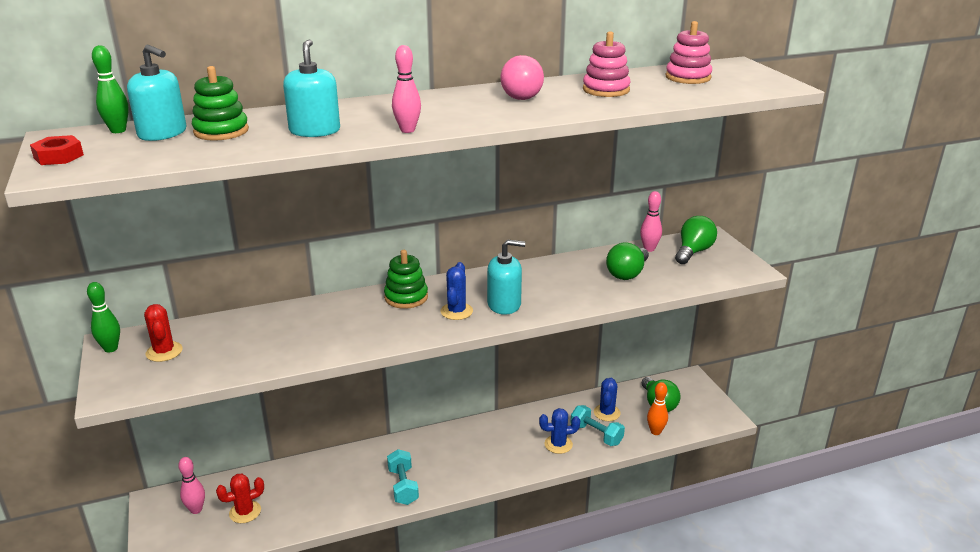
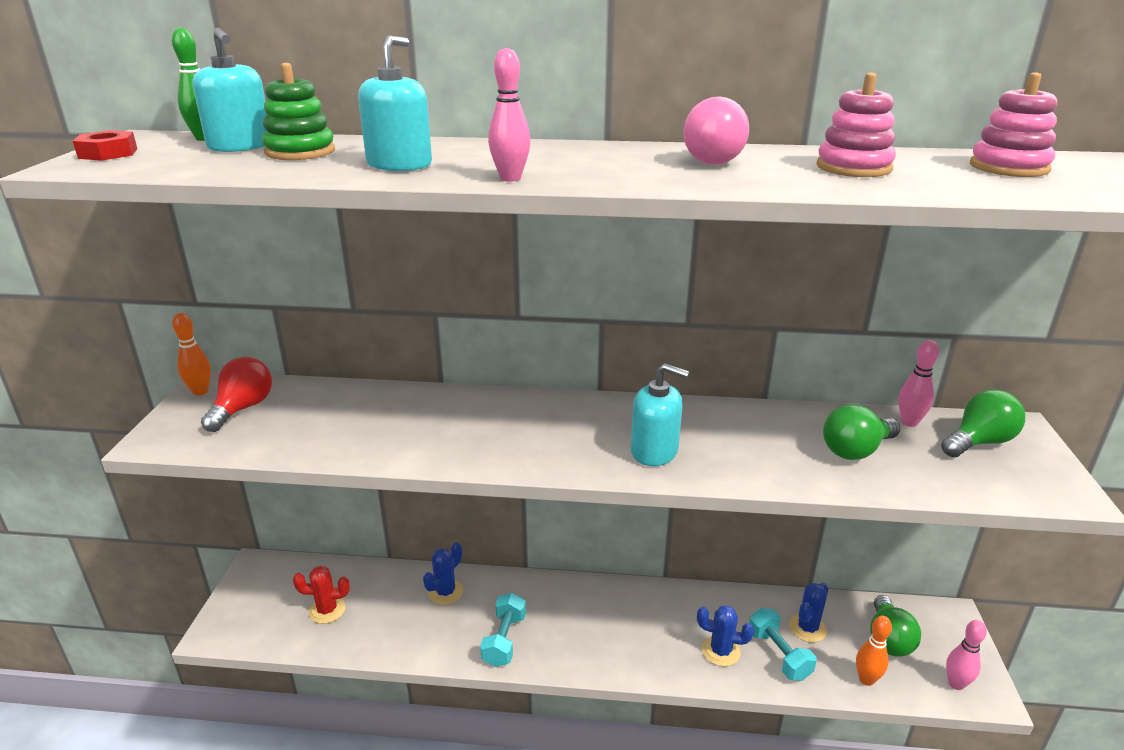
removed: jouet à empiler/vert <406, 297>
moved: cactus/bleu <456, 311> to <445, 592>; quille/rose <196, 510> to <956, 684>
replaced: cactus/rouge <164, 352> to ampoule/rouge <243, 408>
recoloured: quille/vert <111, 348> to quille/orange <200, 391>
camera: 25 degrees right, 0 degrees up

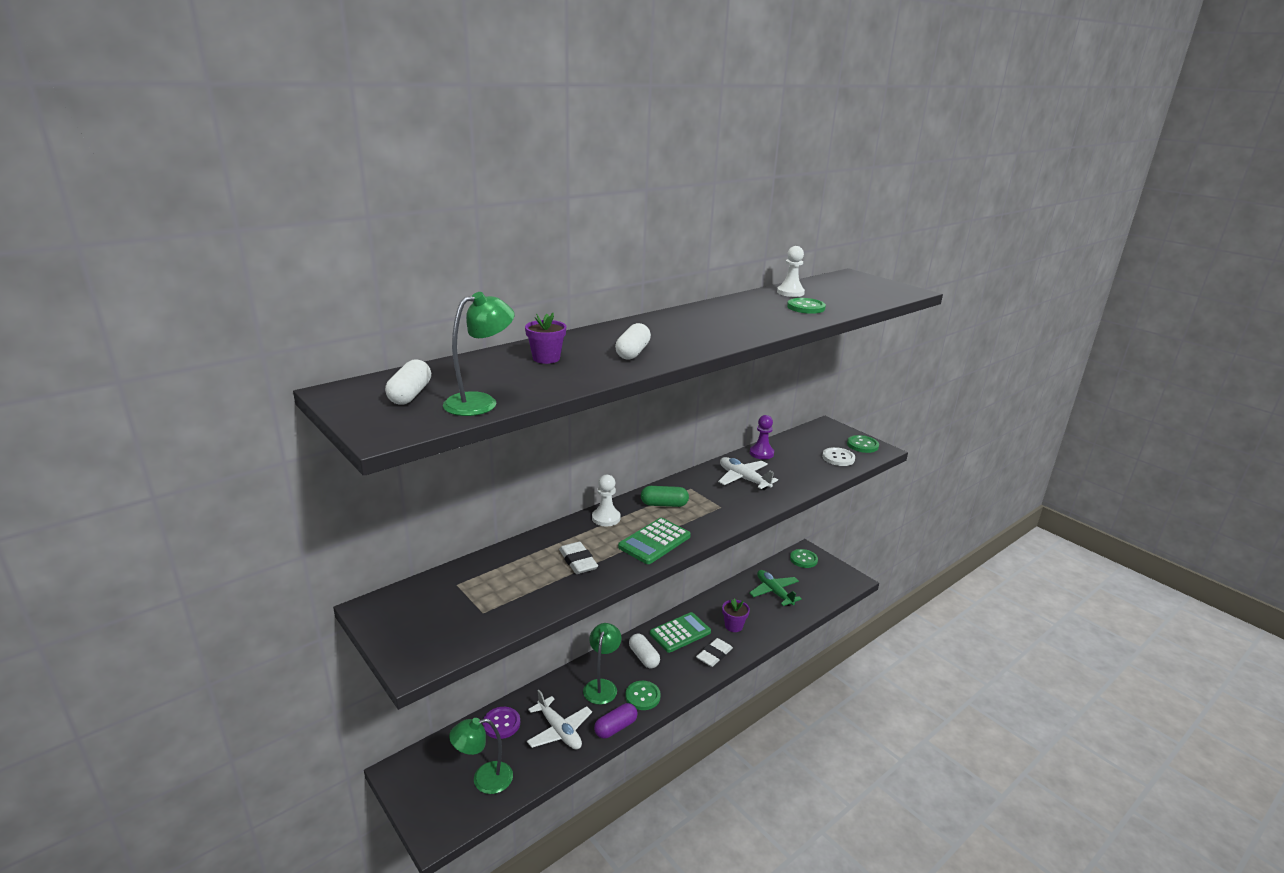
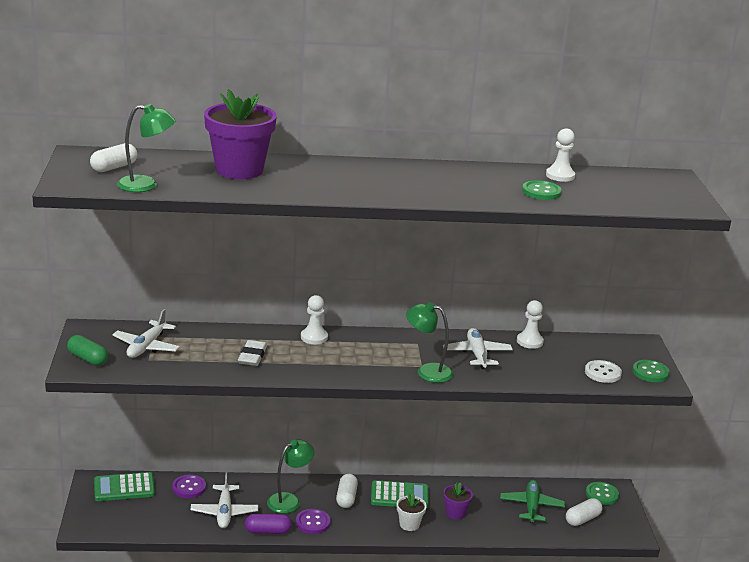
added: avion/blanc <146, 346>
moved: gélule/vert <664, 504> to <87, 359>; calculatrice/vert <654, 542> to <124, 488>; lampe/vert <484, 779> to <427, 371>; gélule/blanc <632, 352> to <582, 519>
replaced: gomme/blanc <714, 655> to pot de fleurs/blanc <409, 524>
recoloured: bouton/vert <642, 696> to bouton/violet <313, 522>; pion/violet <761, 453> to pion/blanc <529, 341>
resized: pot de fleurs/violet <546, 358> = <239, 170> x2.08
camera: 35 degrees right, 0 degrees up

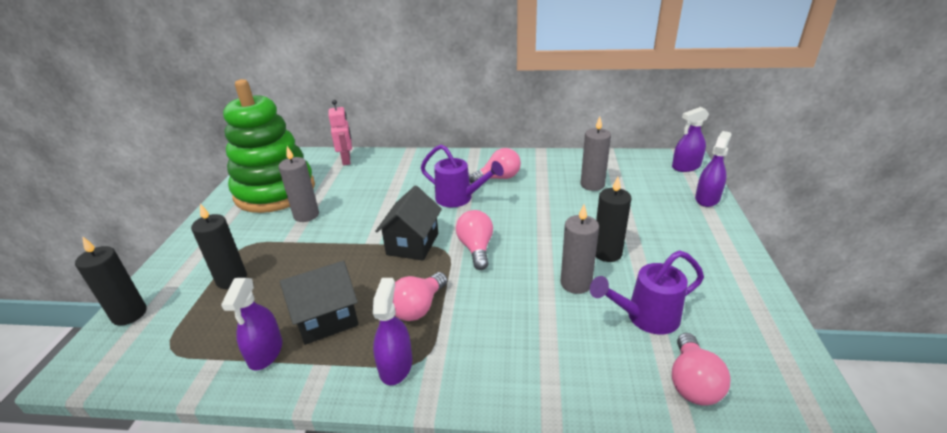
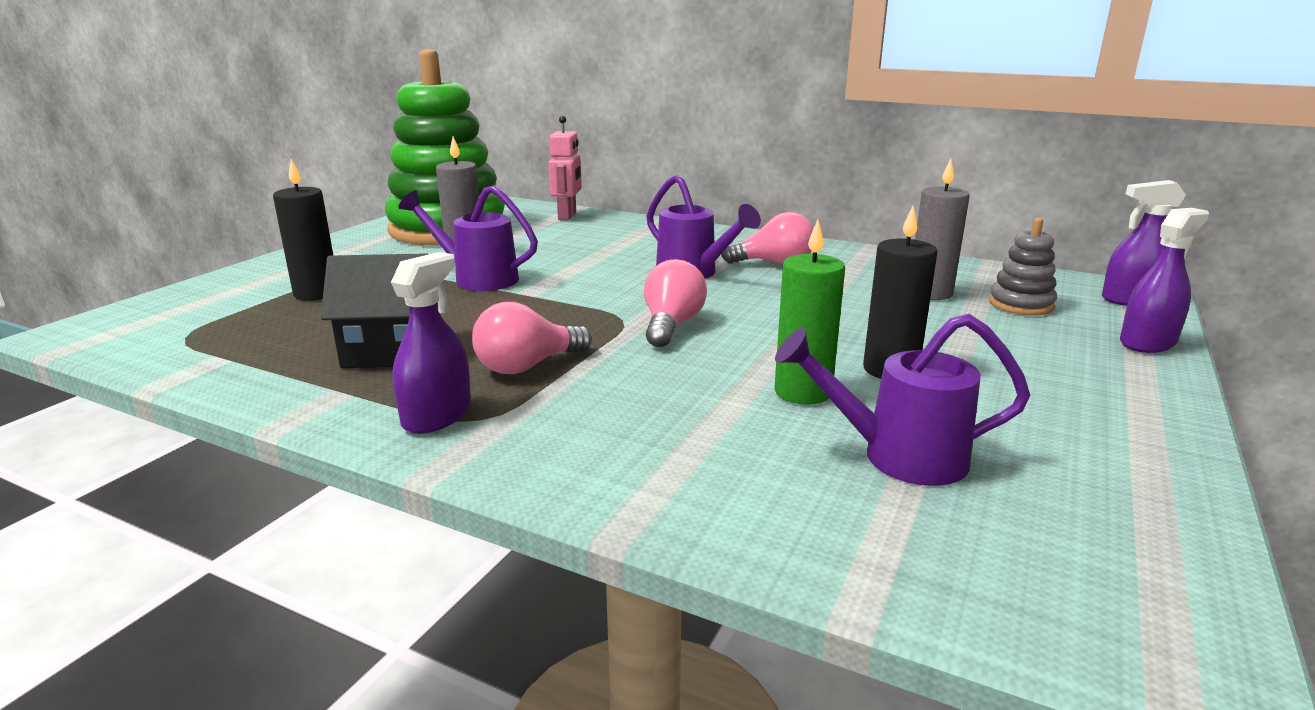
removed: bougie/noir <129, 314>; vaporisateur/violet <265, 352>; maison/noir <412, 244>; ampoule/rose <692, 383>
added: arrosoir/violet <477, 279>; jouet à empiler/gris <1021, 304>
recoloured: bougie/gris <576, 283> to bougie/vert <802, 392>
camera: 20 degrees right, 10 degrees down

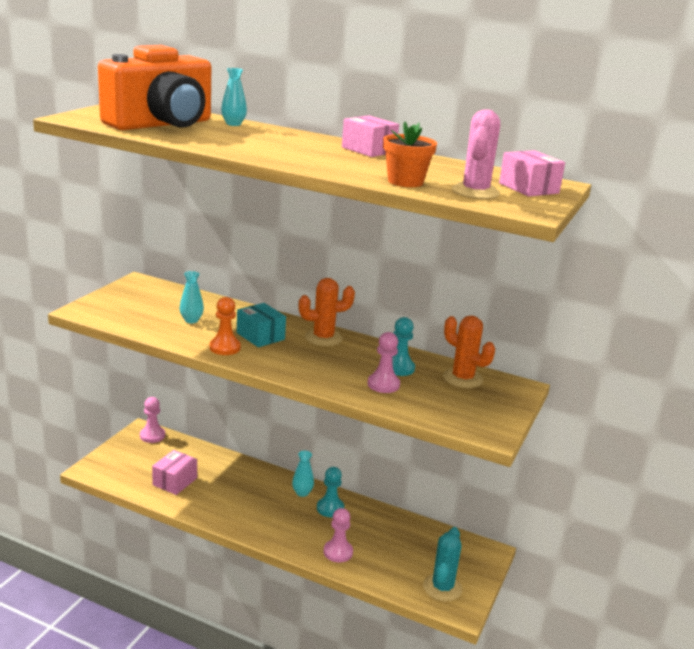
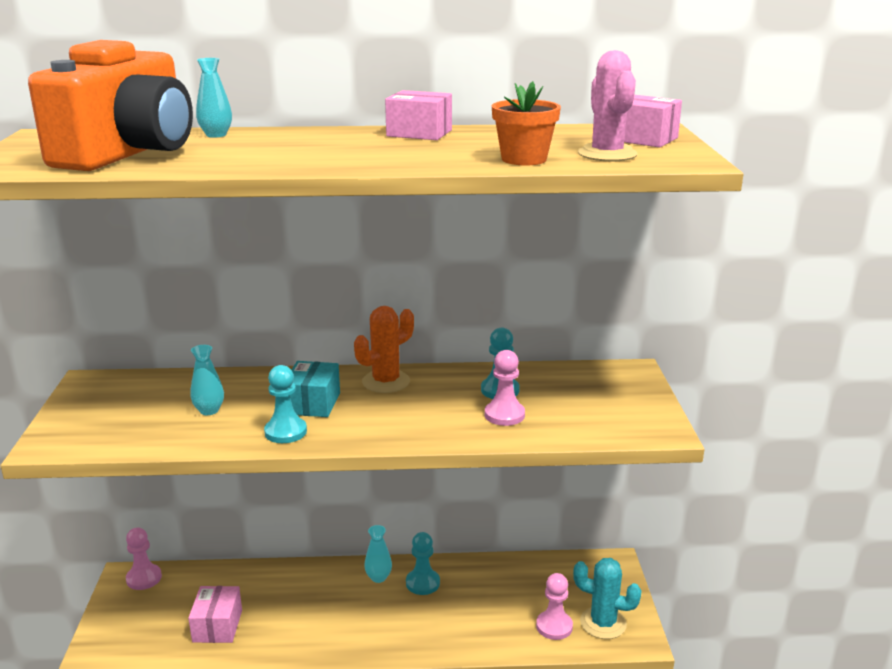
removed: cactus/orange <462, 378>
moved: pion/rose <338, 552> to <554, 626>
recoloured: pion/orange <225, 348> to pion/turquoise <285, 432>
turned: boîte/turquoise <260, 336> = <313, 403> 75 degrees clockwise; cactus/turquoise <442, 587> = <603, 623> 60 degrees counterclockwise
camera: 25 degrees left, 0 degrees up

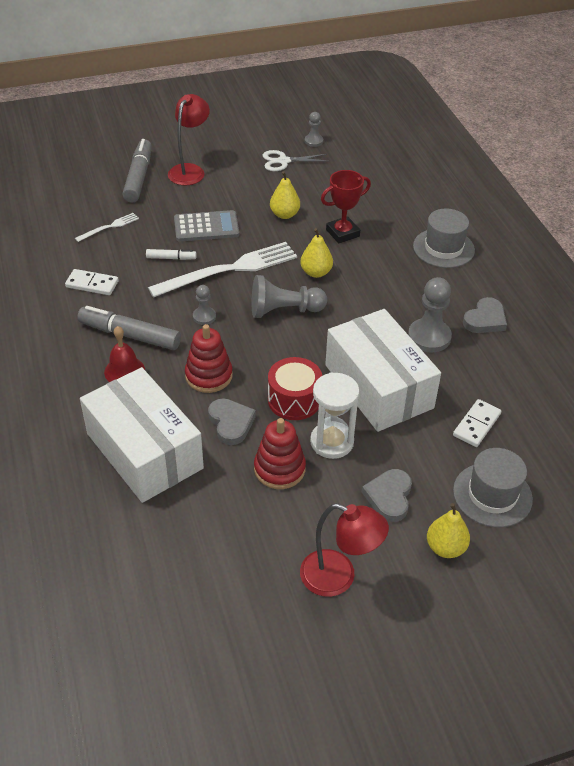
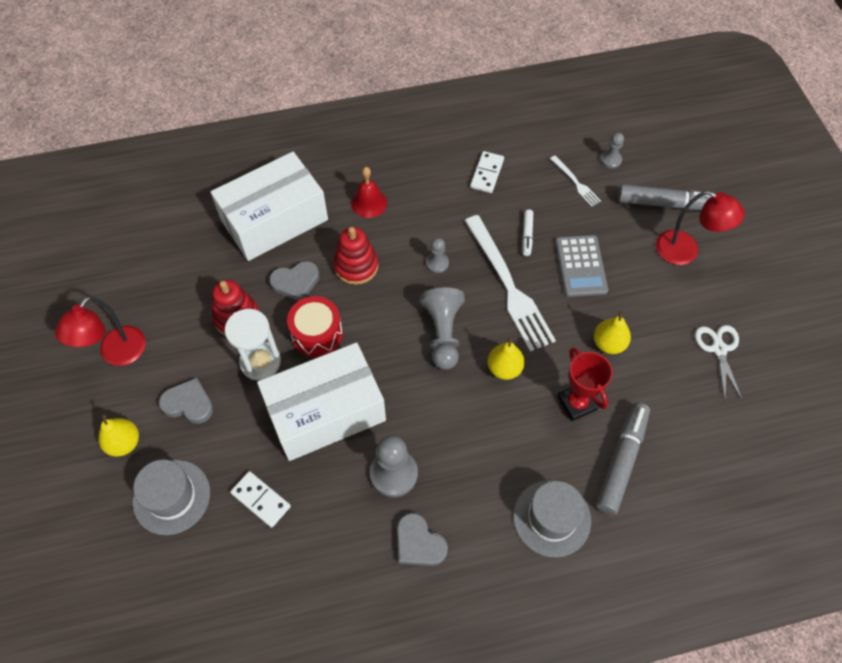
moved: feutre/gris <130, 335> to <621, 461>; pion/gris <313, 141> to <610, 160>
camera: 95 degrees right, 15 degrees up

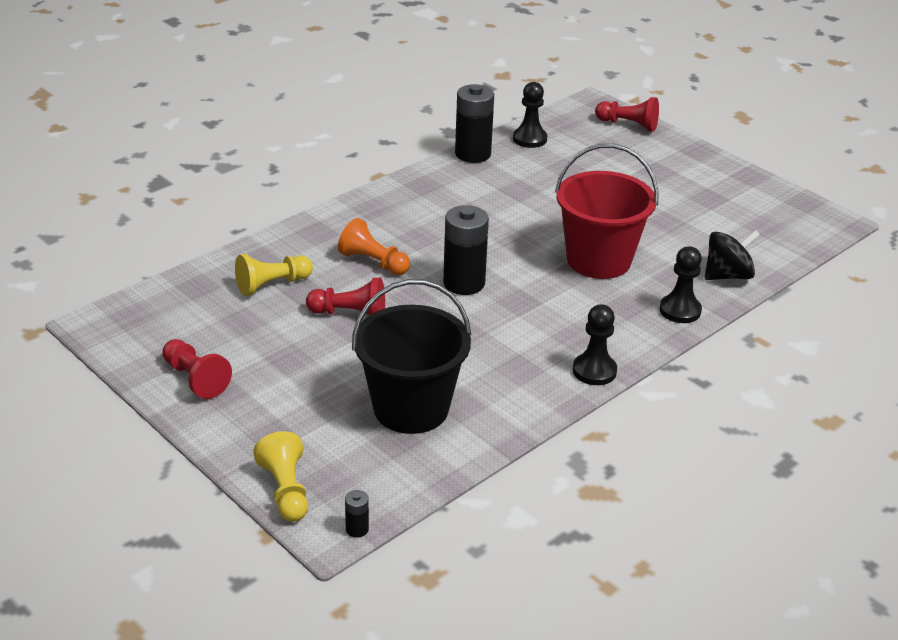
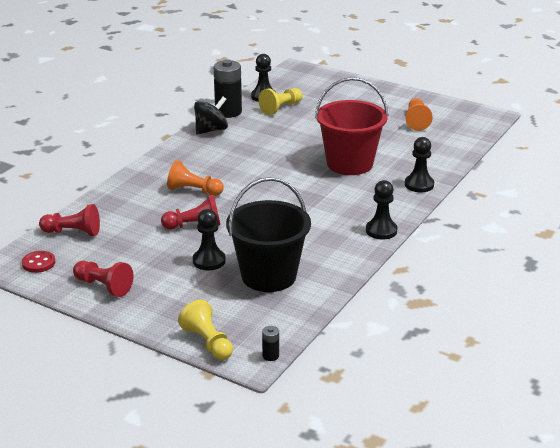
removed: pile/noir <464, 283>
added: bouton/rouge <38, 263>; pion/noir <209, 261>; pion/orange <416, 121>
moved: pion/rouge <628, 125> to <73, 232>; toupie/noir <727, 275> to <211, 130>; pion/jaune <272, 285> to <281, 108>
camera: 15 degrees left, 5 degrees down

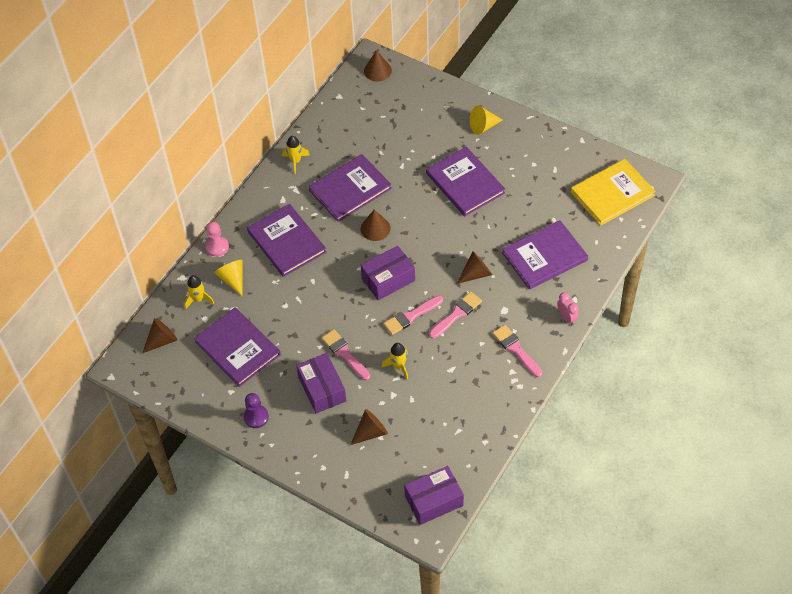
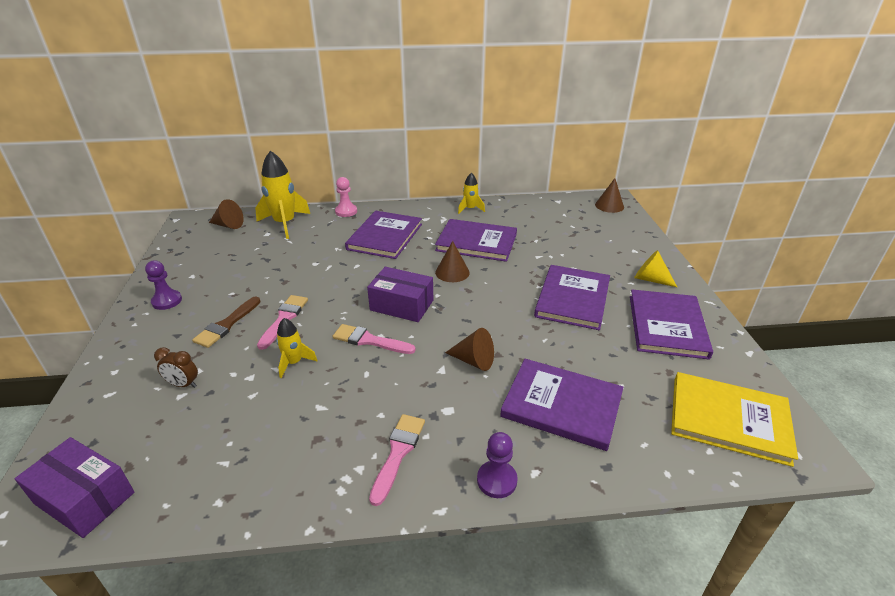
removed: cône/jaune <233, 279>; pinceau/rose <456, 314>
moved: livre/violet <237, 348> to <667, 326>
replaced: cône/marron <370, 432> to réveil/marron <183, 384>; boîte/violet <322, 389> to pinceau/marron <227, 325>; réveil/rose <566, 317> to pion/violet <497, 480>
resized: fusée/jaune <198, 299> = <284, 224> x1.87
camera: 50 degrees right, 20 degrees down

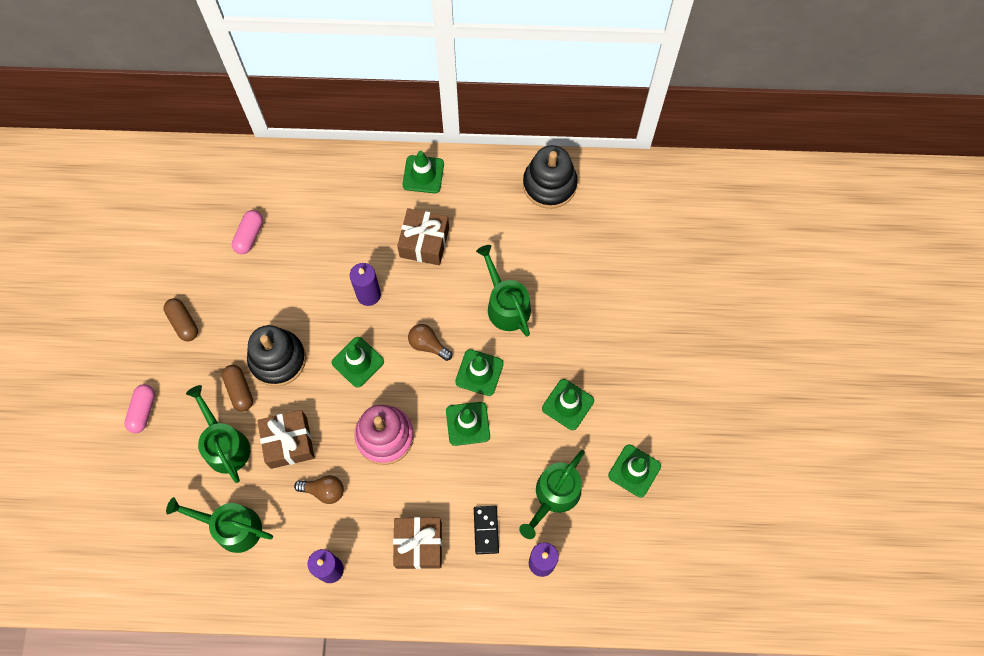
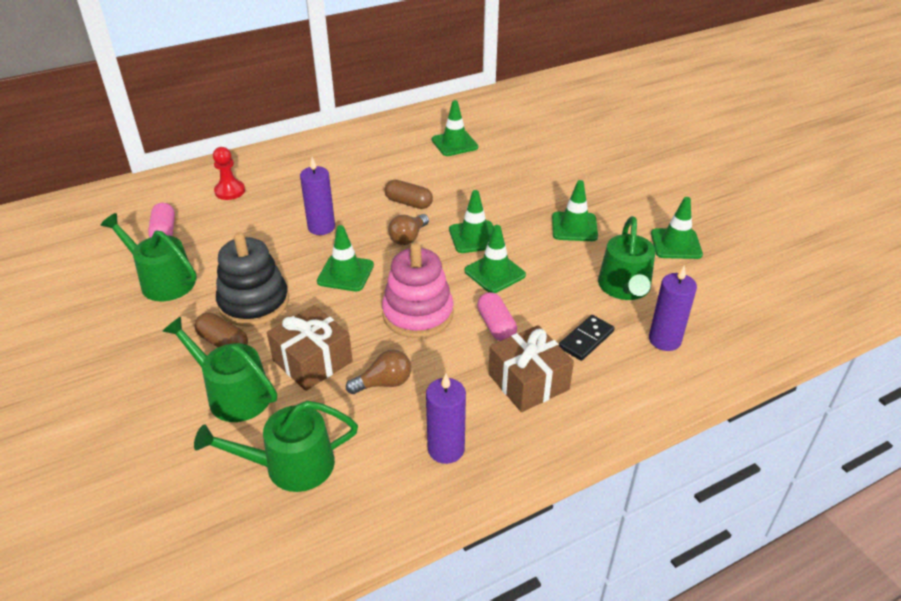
removed: cadeau/marron <424, 242>; jouet à empiler/noir <549, 184>
added: pion/rouge <230, 191>
moved: arrosoir/vert <506, 305> to <162, 281>; gélule/marron <183, 323> to <408, 203>; cône de chantier/vert <423, 174> to <454, 144>; gélule/rose <142, 411> to <496, 326>
turned: ampoule/marron <428, 345> = <408, 237> 60 degrees counterclockwise; domino/noir <486, 530> = <586, 339> 75 degrees clockwise
camera: 30 degrees left, 30 degrees down

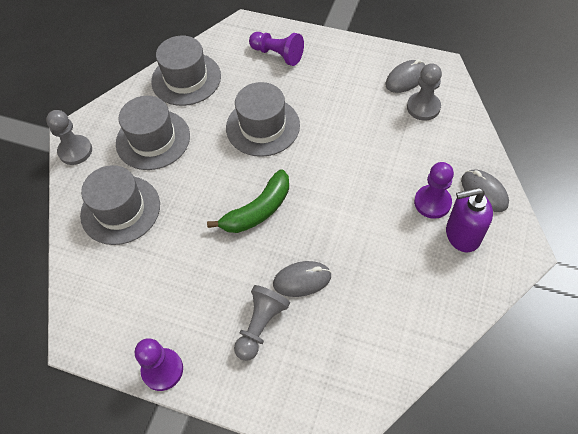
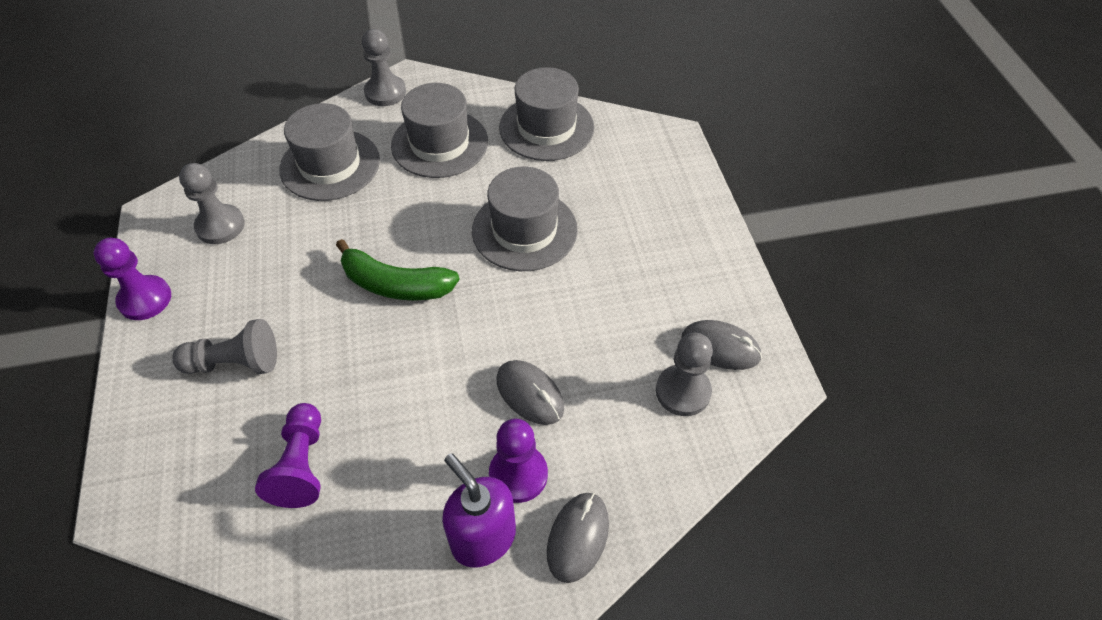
added: pion/gris <220, 226>
moved: pion/violet <277, 54> to <301, 465>; souris/gris <302, 280> to <529, 394>
camera: 55 degrees right, 5 degrees down

